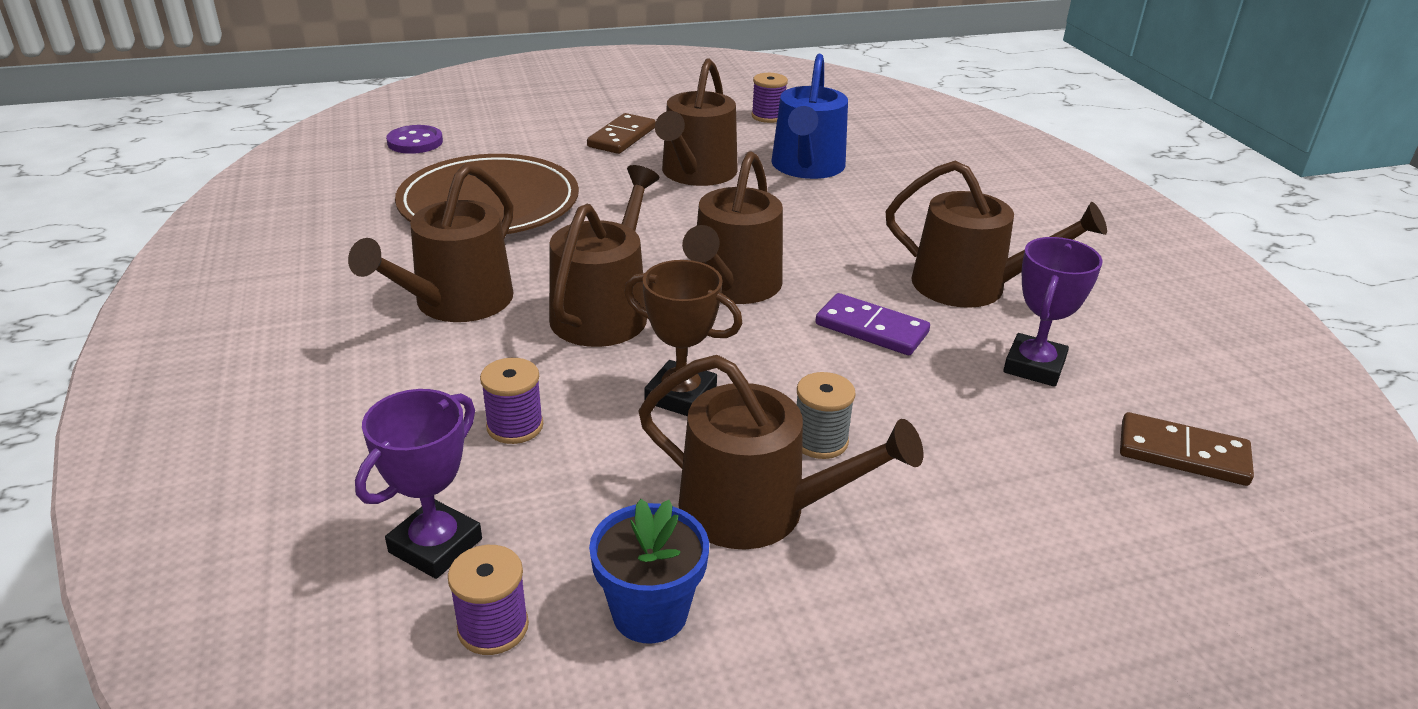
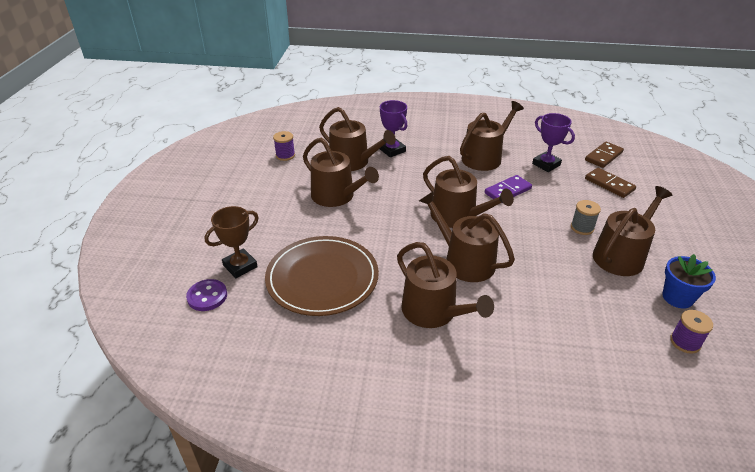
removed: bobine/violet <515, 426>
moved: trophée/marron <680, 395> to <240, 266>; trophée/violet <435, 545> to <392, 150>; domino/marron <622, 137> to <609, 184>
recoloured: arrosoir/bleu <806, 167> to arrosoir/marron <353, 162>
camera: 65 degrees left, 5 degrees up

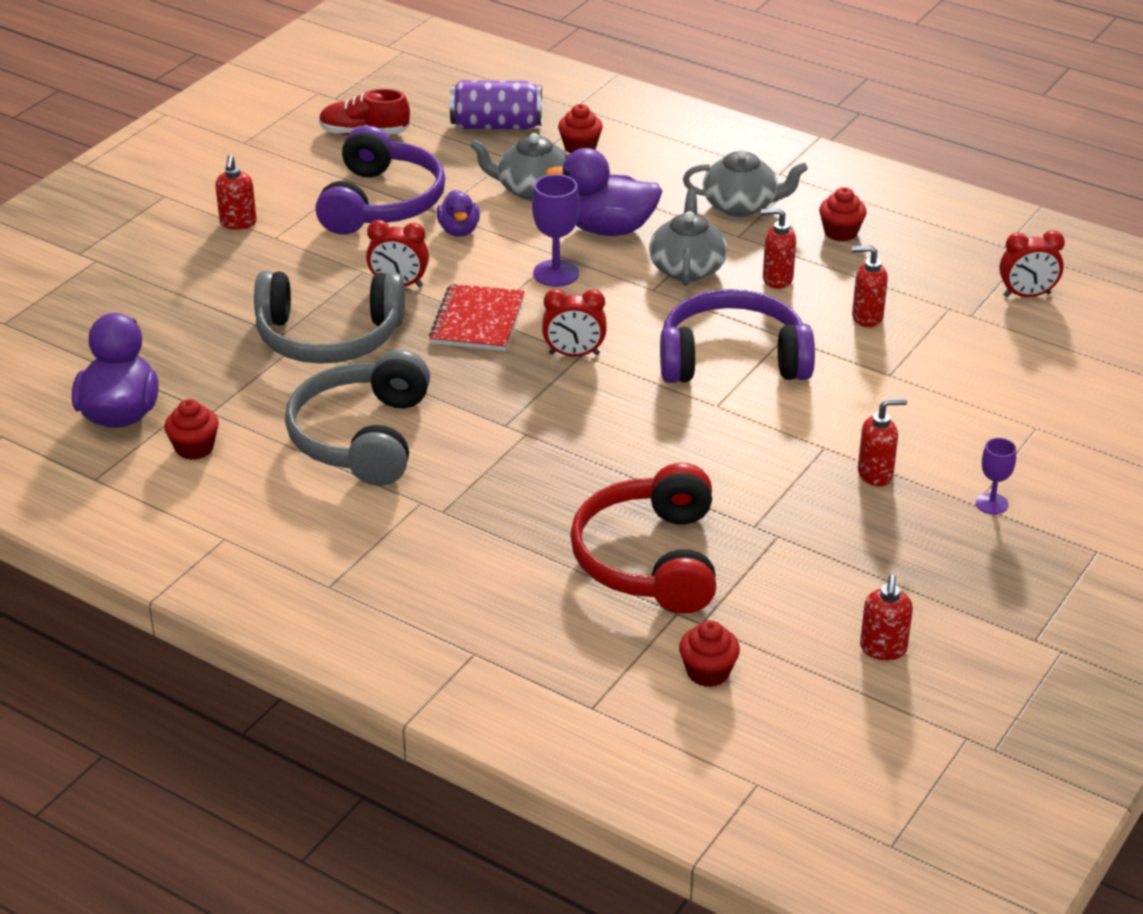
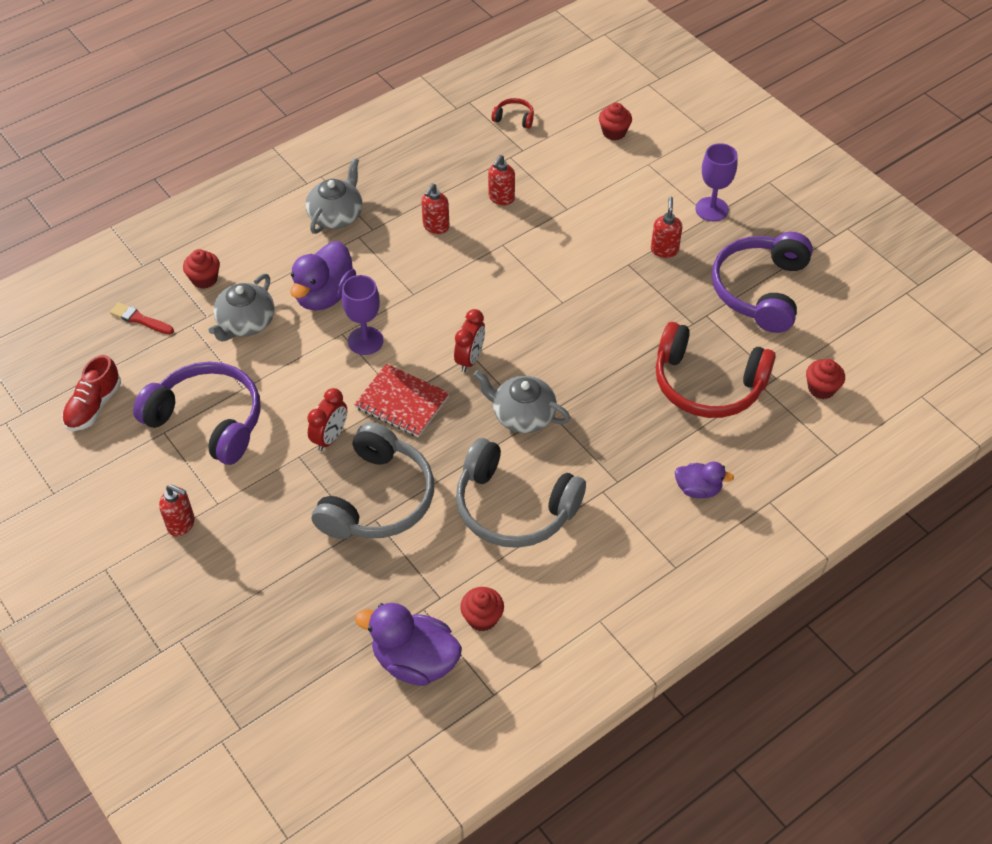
removed: distributeur de savon/rouge <883, 649>
moved: théière/gris <687, 268> to <522, 415>; muffin/rouge <840, 232> to <614, 132>; canard/violet <459, 230> to <698, 489>; casque audio/violet <732, 359> to <760, 290>
replaced: canette/violet <496, 126> to pinceau/rouge <140, 319>; réveil/rouge <1027, 295> to casque audio/rouge <514, 118>
resized: verre à pied/violet <991, 503> = <711, 209> x1.62
camera: 70 degrees left, 15 degrees up

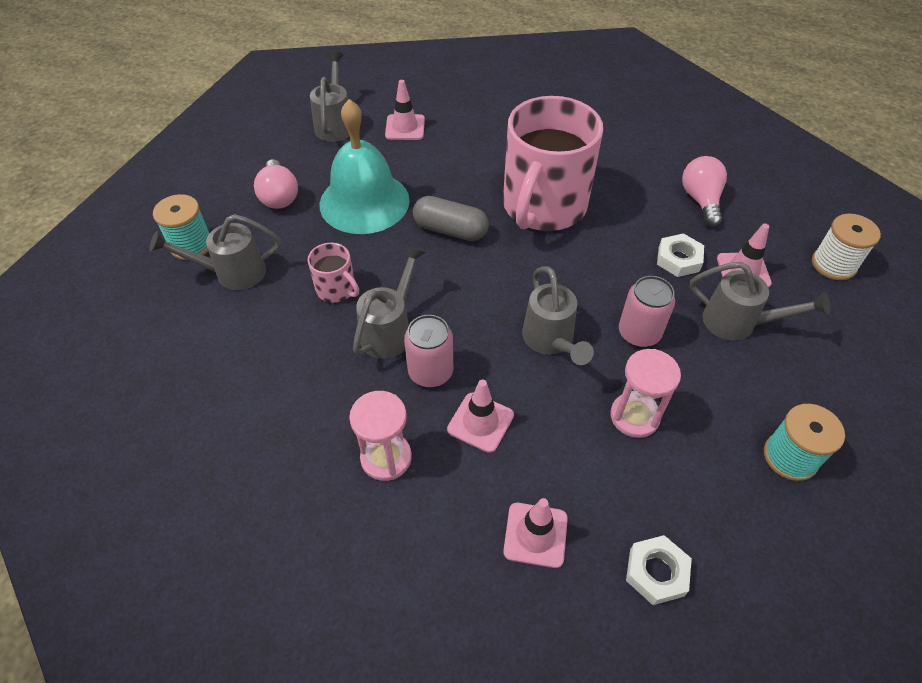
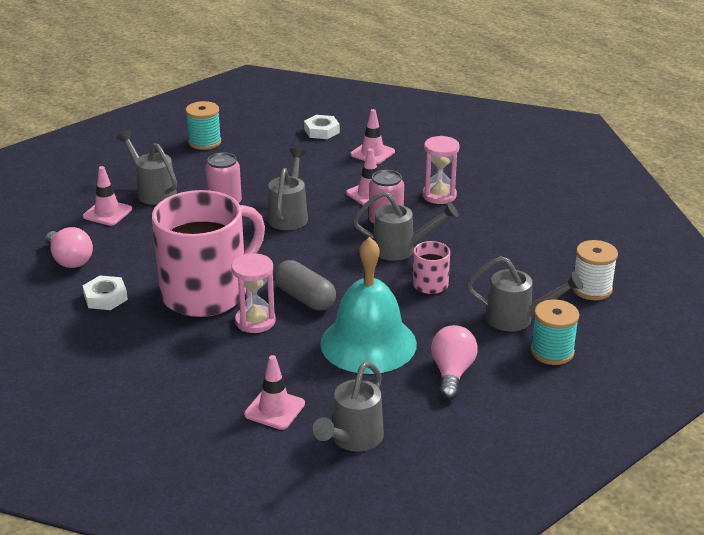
moved: écrou/blanc <678, 259> to <105, 297>; sablier/rose <634, 416> to <255, 321>; bobine/blanc <833, 264> to <591, 289>
turned: ampoule/rose <701, 200> = <69, 260> 60 degrees counterclockwise; arrosoir/gris <390, 330> = <401, 249> 135 degrees counterclockwise
camera: 155 degrees left, 20 degrees down

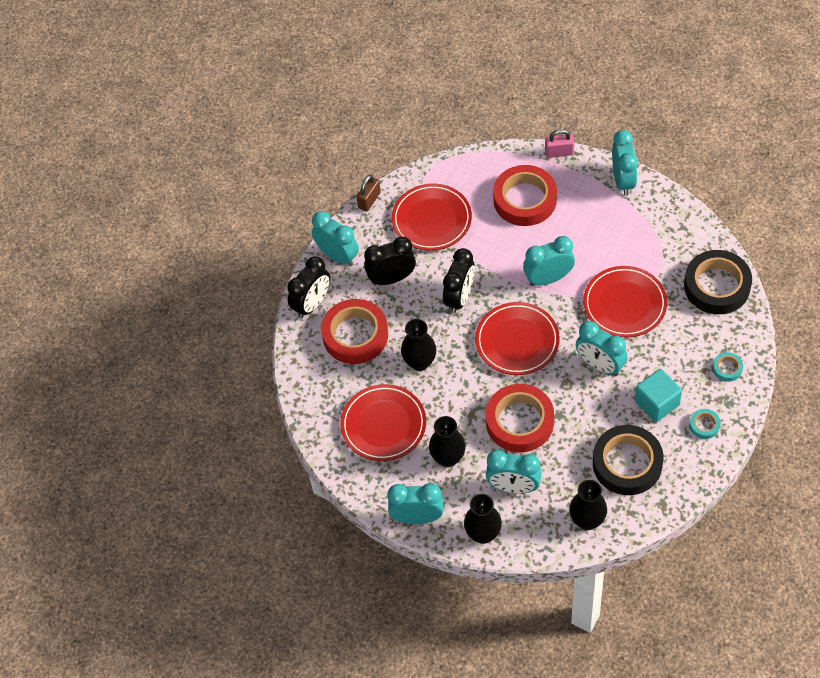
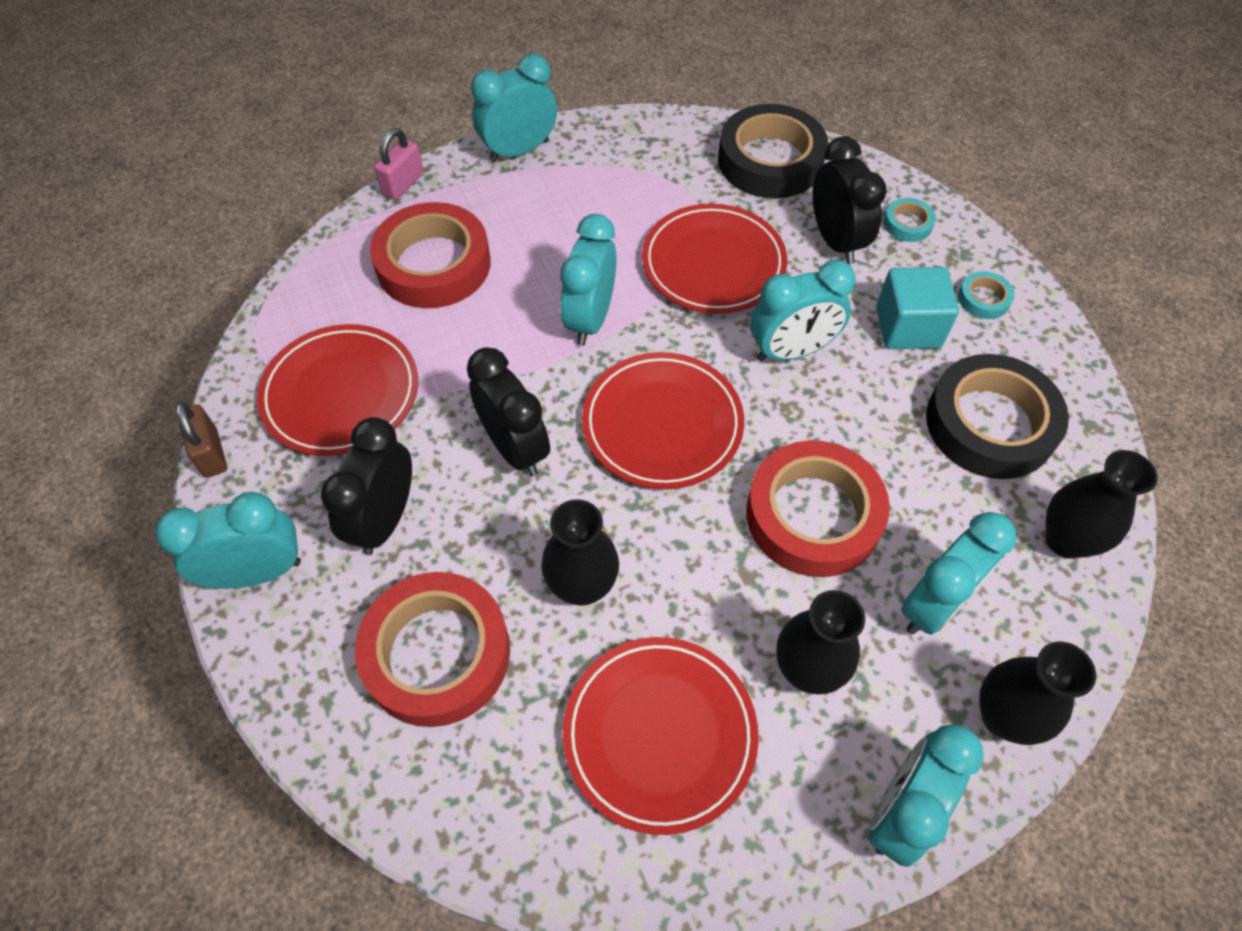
moved: réveil/noir <312, 304> to <835, 241>
turned: réveil/turquoise <623, 180> = <519, 151> 60 degrees counterclockwise
camera: 60 degrees left, 0 degrees up

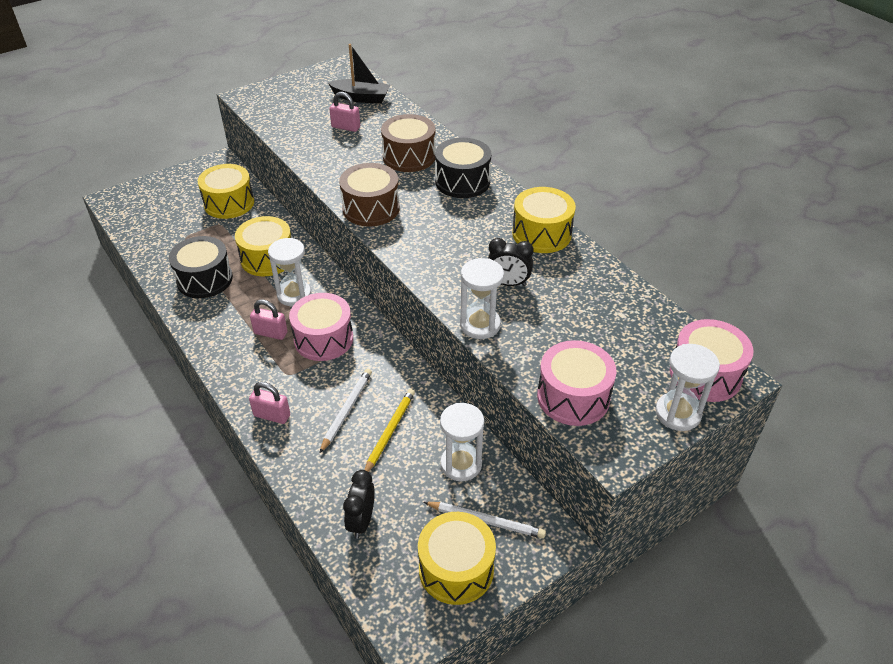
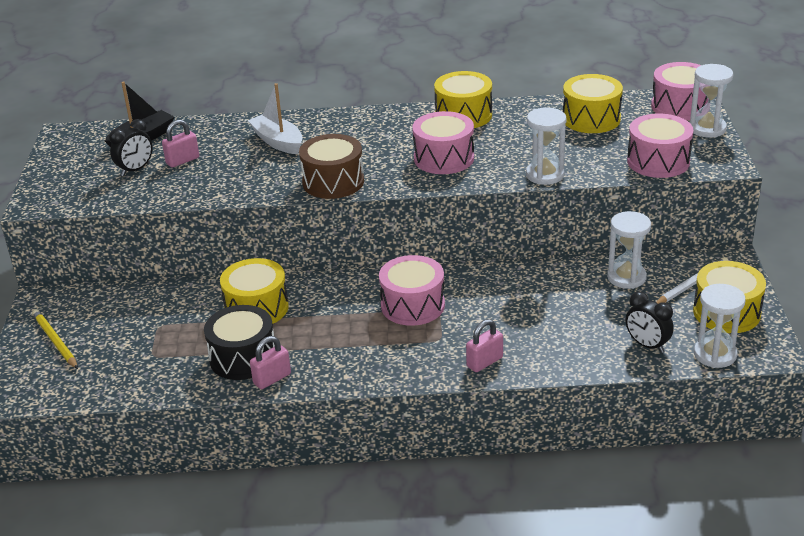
removed: crayon/blanc <346, 410>; tambour/noir <462, 181>
added: tambour/rose <444, 158>
moved: crayon/jaune <389, 432> to <55, 341>; réveil/noir <508, 283> to <135, 170>; cadenas/rose <270, 333> to <272, 379>; tambour/jaune <229, 203> to <591, 119>; sablier/blanc <294, 294> to <715, 354>
replaced: tambour/marron <409, 156> to bateau/blanc <278, 142>
camera: 55 degrees left, 10 degrees down

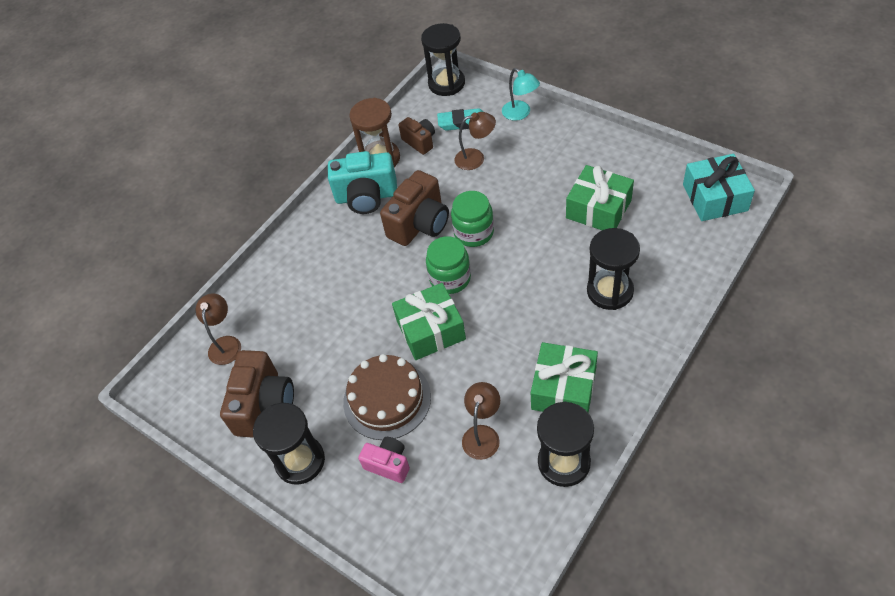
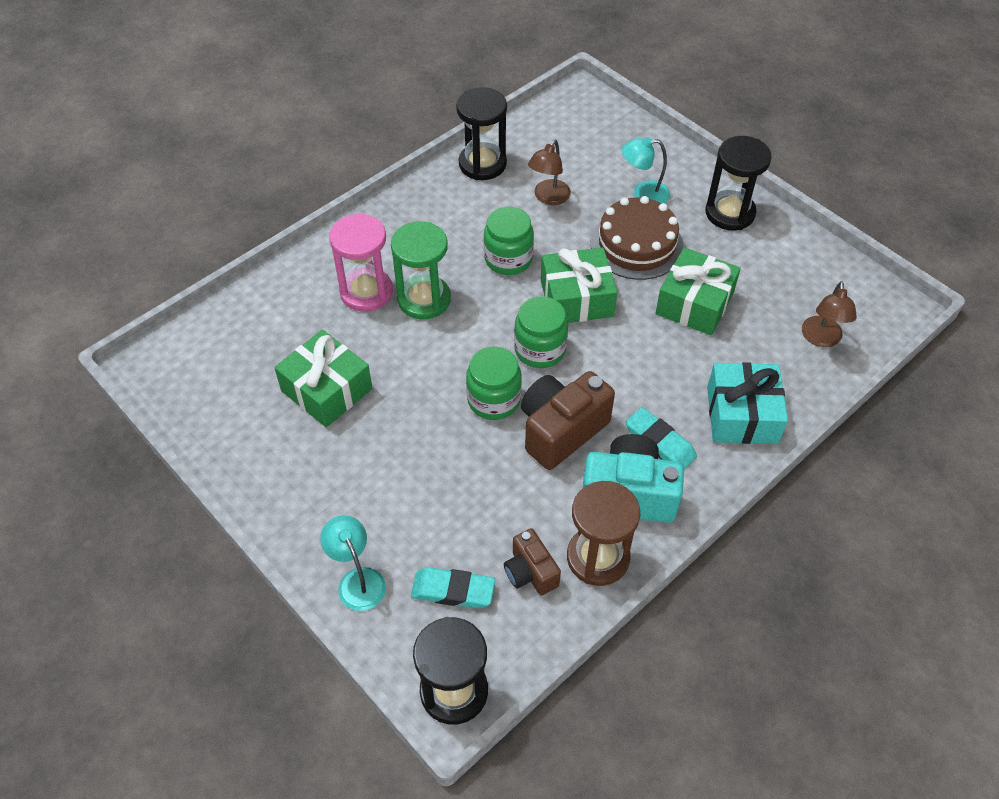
removed: appareil photo/marron <264, 405>; lampe/marron <476, 158>
added: sablier/vert <424, 299>; bocal/vert <508, 259>; gomme/turquoise <660, 443>
moved: cadeau/vert <564, 389> to <694, 303>; cadeau/turquoise <715, 197> to <742, 415>
replaced: appareil photo/rose <388, 464> to lampe/turquoise <643, 194>
recoloured: sablier/noir <610, 291> to sablier/rose <366, 292>
camera: 175 degrees left, 0 degrees up

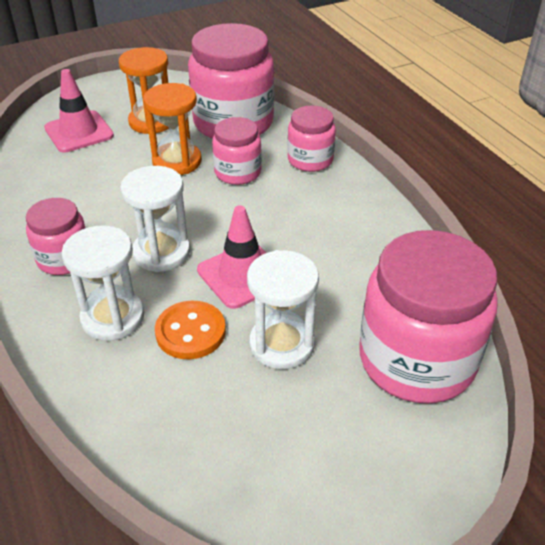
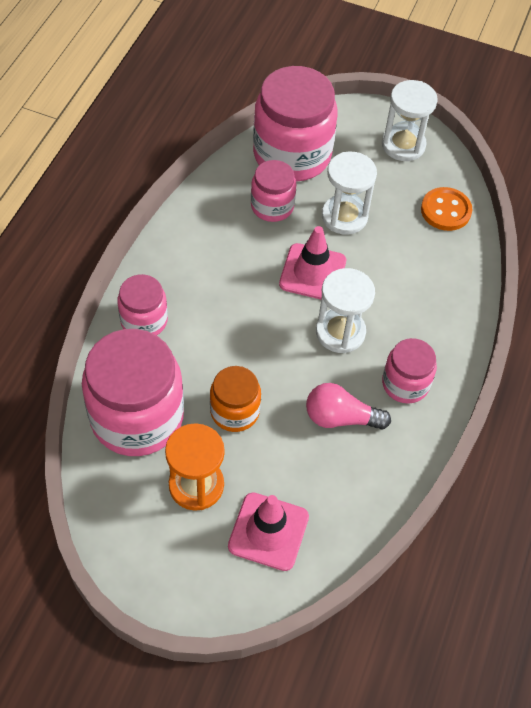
added: ampoule/rose <340, 418>
moved: bocal/rose <238, 172> to <272, 206>; sablier/blanc <113, 317> to <403, 145>; bouton/orange <190, 332> to <445, 210>
replaced: sablier/orange <177, 161> to bocal/orange <235, 411>
camera: 135 degrees left, 15 degrees up

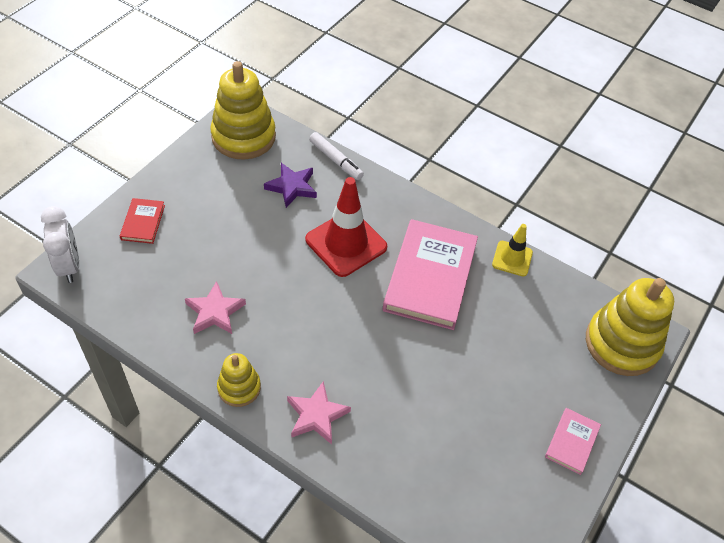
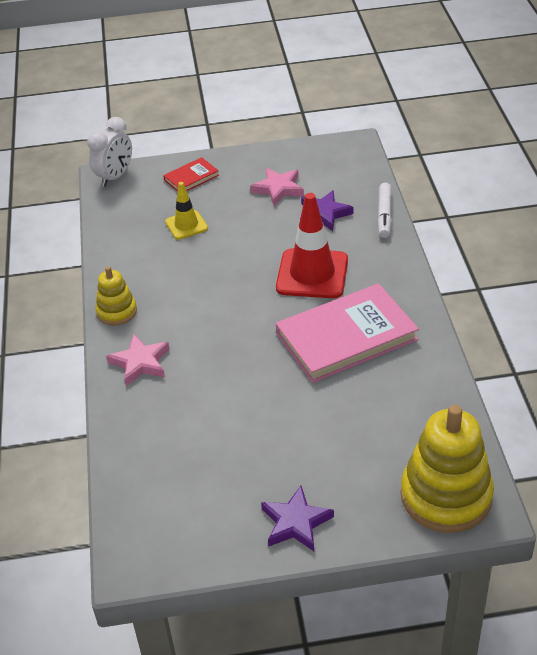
removed: jouet à empiler/jaune <243, 137>
moved: cône de chantier/jaune <512, 258> to <186, 225>; étoile/rose <215, 312> to <278, 189>
replaced: livre/rose <572, 442> to étoile/violet <295, 523>
camera: 55 degrees right, 10 degrees down

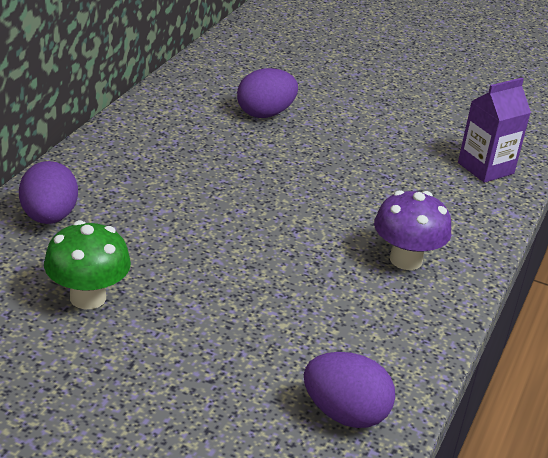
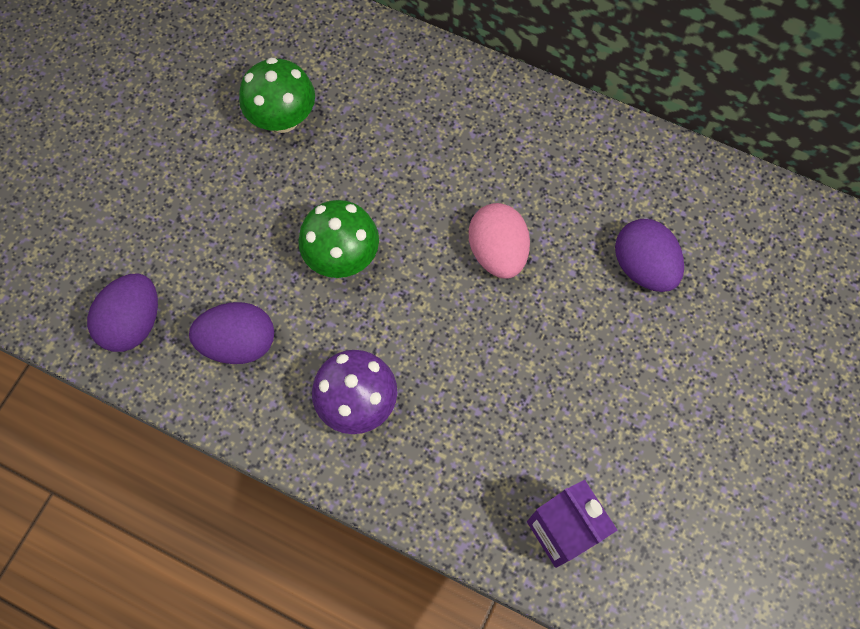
added: champignon/vert <342, 257>; œuf/rose <497, 252>
moved: œuf/violet <49, 217> to <239, 343>
camera: 95 degrees right, 35 degrees up

